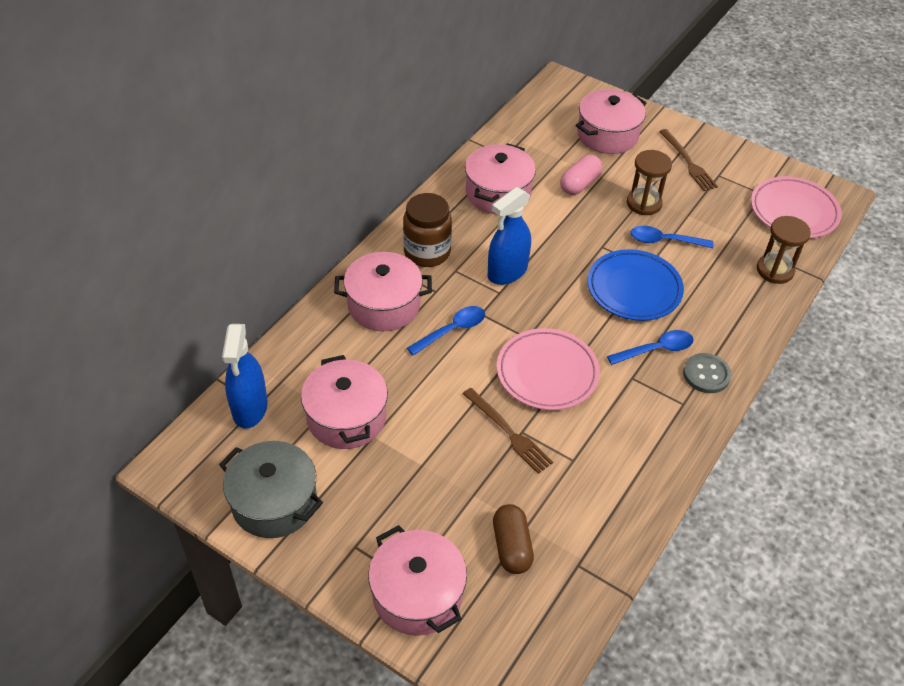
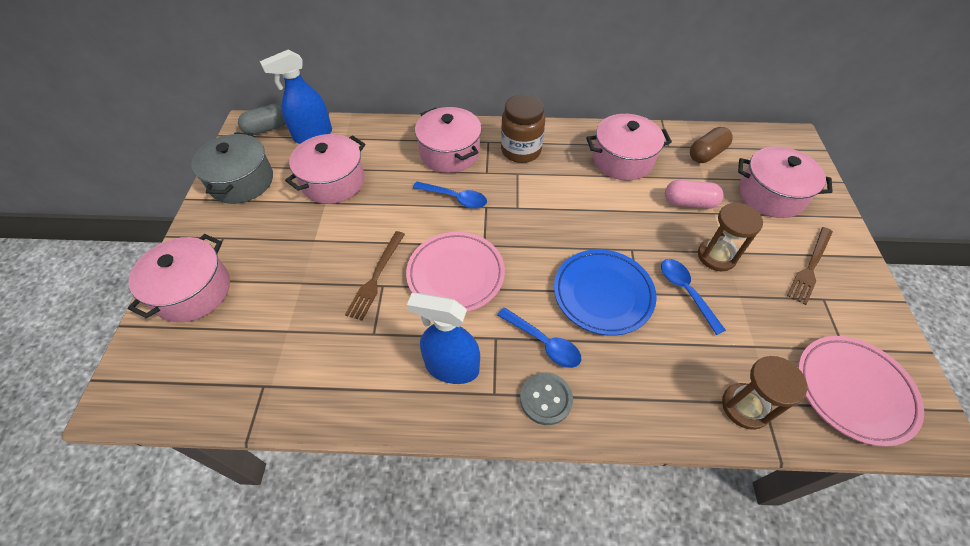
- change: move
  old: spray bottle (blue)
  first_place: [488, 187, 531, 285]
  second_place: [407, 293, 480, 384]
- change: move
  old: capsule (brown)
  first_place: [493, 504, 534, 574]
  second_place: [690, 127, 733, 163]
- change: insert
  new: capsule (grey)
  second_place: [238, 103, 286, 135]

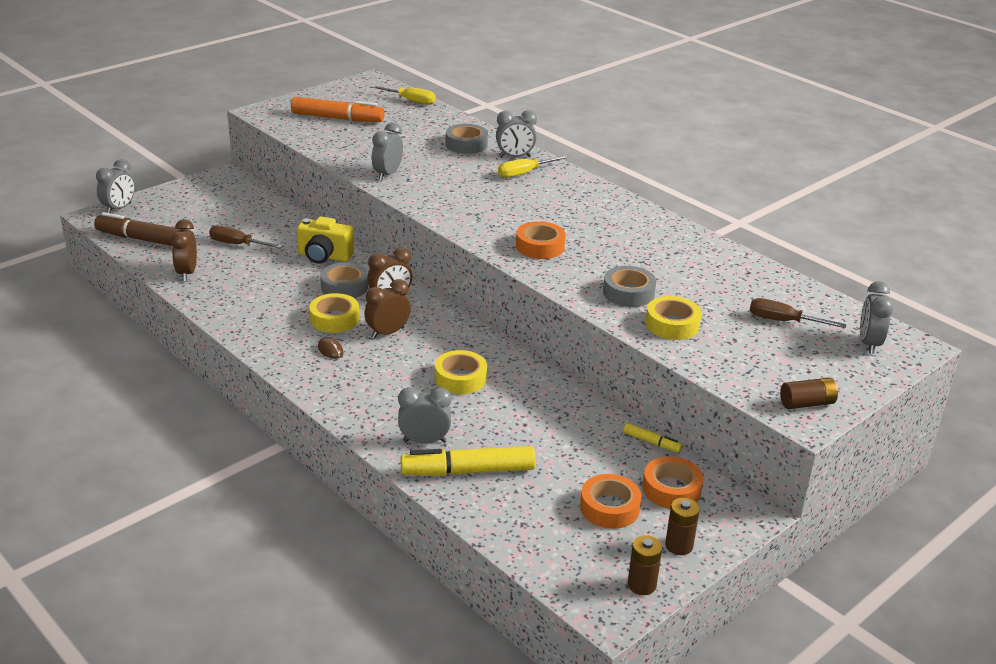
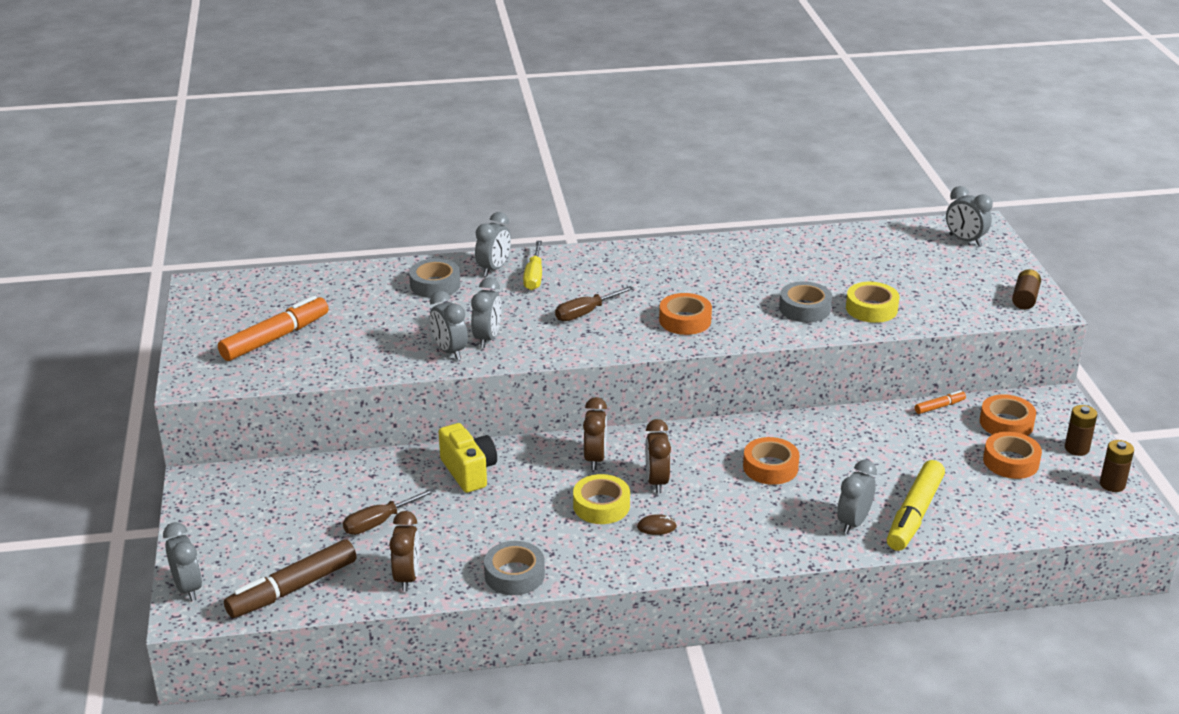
- change: delete
  old: screwdriver (yellow)
  first_place: [371, 85, 436, 105]
- change: rotate
  old: camera (yellow)
  first_place: [297, 217, 354, 263]
  second_place: [439, 423, 497, 493]
  degrees: -75
- change: rotate
  old: clock (brown)
  first_place: [171, 219, 197, 281]
  second_place: [389, 511, 419, 592]
  degrees: -120
- change: move
  old: tape (grey)
  first_place: [320, 263, 368, 298]
  second_place: [484, 541, 545, 595]
- change: move
  old: screwdriver (brown)
  first_place: [750, 298, 846, 328]
  second_place: [555, 286, 634, 321]
- change: recolor
  old: tape (yellow)
  new: tape (orange)
  first_place: [435, 350, 487, 394]
  second_place: [743, 437, 800, 485]
- change: recolor
  old: marker (yellow)
  new: marker (orange)
  first_place: [624, 423, 682, 452]
  second_place: [915, 390, 966, 414]
- change: insert
  new: clock (grey)
  second_place: [471, 278, 502, 348]

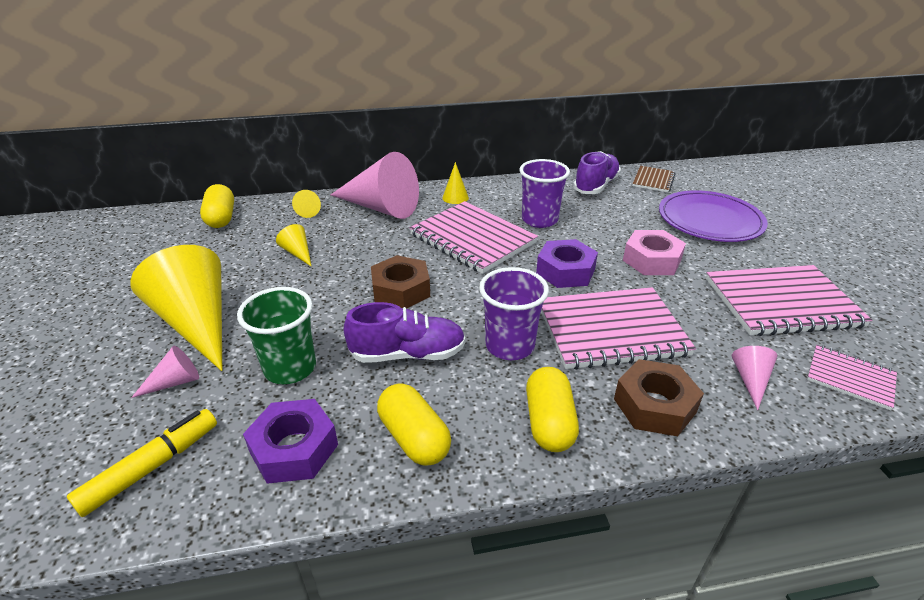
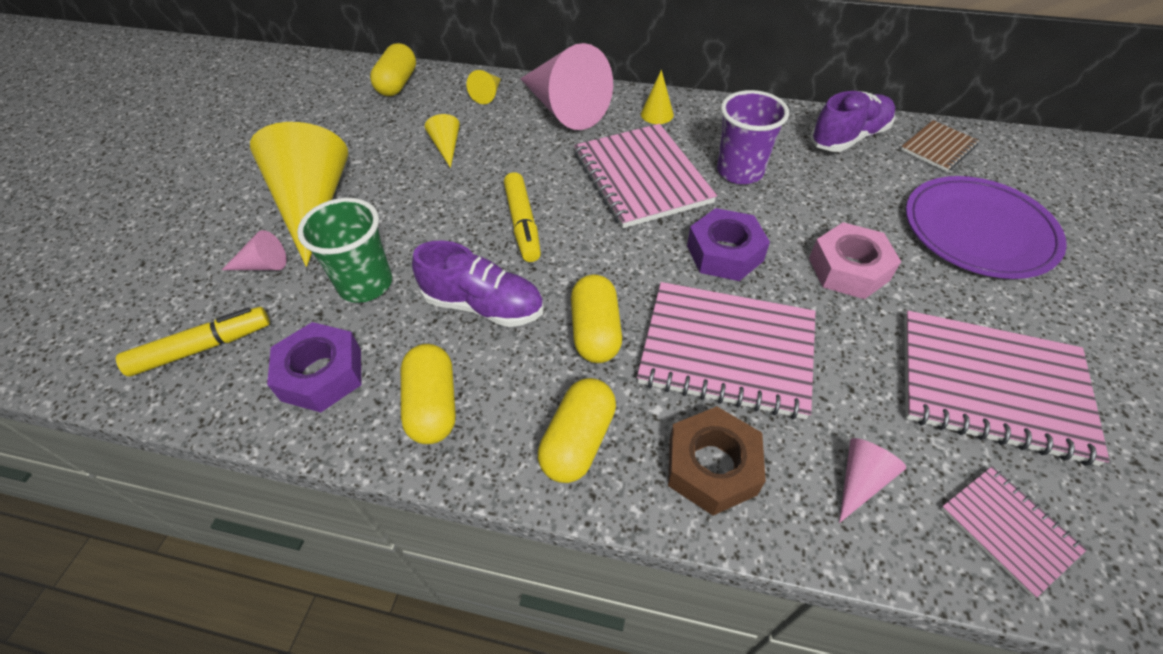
- change: replace
  old: nut (brown)
  new: marker (yellow)
  first_place: [371, 255, 430, 309]
  second_place: [504, 172, 541, 262]
- change: replace
  old: cup (purple)
  new: capsule (yellow)
  first_place: [479, 267, 549, 360]
  second_place: [571, 274, 622, 363]

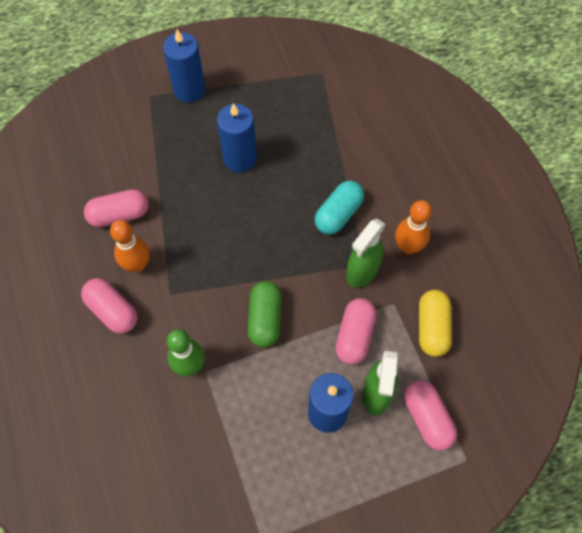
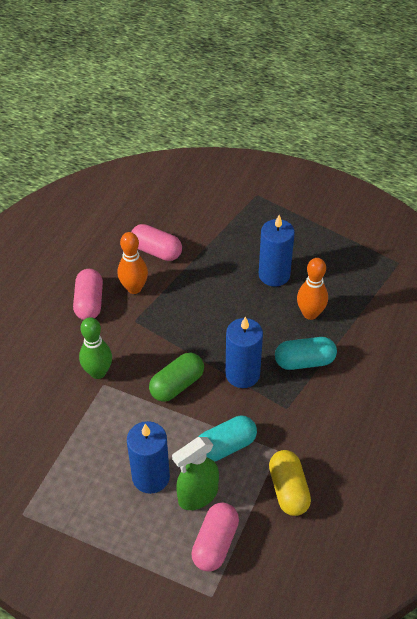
- change: move
  old: candle (blue)
  first_place: [163, 29, 205, 103]
  second_place: [225, 317, 263, 388]
- change: move
  old: bowling pin (orange)
  first_place: [395, 200, 432, 254]
  second_place: [297, 258, 328, 320]
- change: delete
  old: spray bottle (green)
  first_place: [346, 219, 386, 288]
- change: rotate
  old: capsule (yellow)
  first_place: [419, 290, 452, 357]
  second_place: [269, 450, 311, 516]
  degrees: -60
- change: recolor
  old: capsule (pink)
  new: capsule (turquoise)
  first_place: [335, 298, 376, 365]
  second_place: [198, 416, 257, 462]

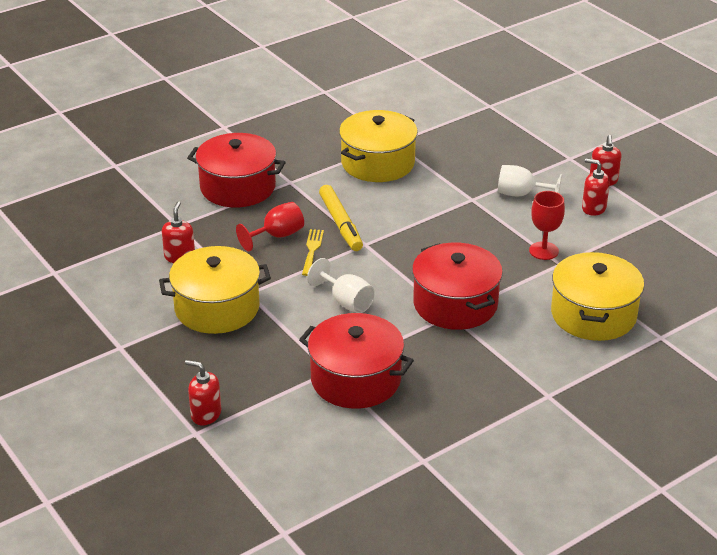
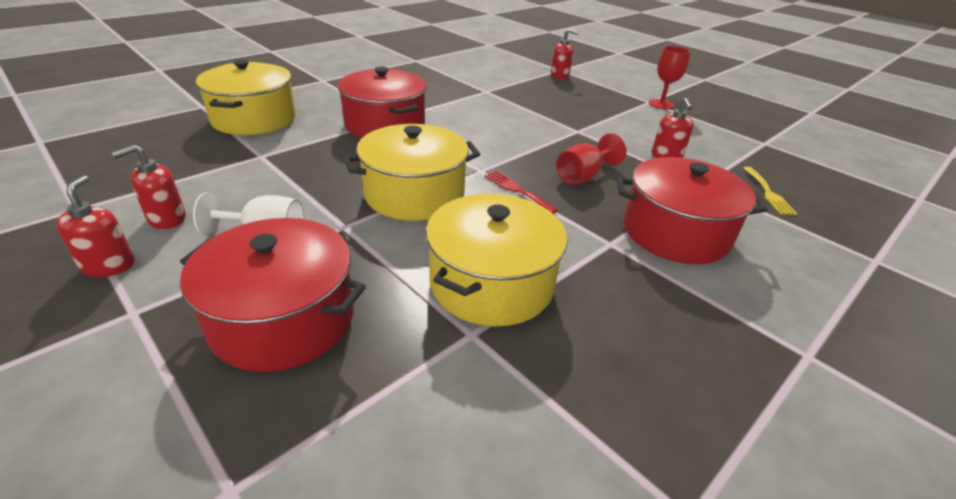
- change: rotate
  old: soap dispenser (red)
  first_place: [582, 159, 610, 216]
  second_place: [112, 145, 186, 229]
  degrees: 120
- change: replace
  old: marker (yellow)
  new: fork (red)
  first_place: [319, 185, 363, 251]
  second_place: [484, 171, 558, 214]
- change: move
  old: goblet (red)
  first_place: [529, 191, 565, 260]
  second_place: [649, 46, 691, 109]
- change: move
  old: fork (yellow)
  first_place: [302, 229, 324, 276]
  second_place: [743, 167, 797, 215]
- change: move
  old: pot (yellow)
  first_place: [159, 246, 271, 334]
  second_place: [344, 124, 480, 221]
- change: delete
  old: goblet (white)
  first_place: [307, 258, 375, 313]
- change: move
  old: pot (red)
  first_place: [299, 313, 414, 409]
  second_place: [180, 218, 366, 372]

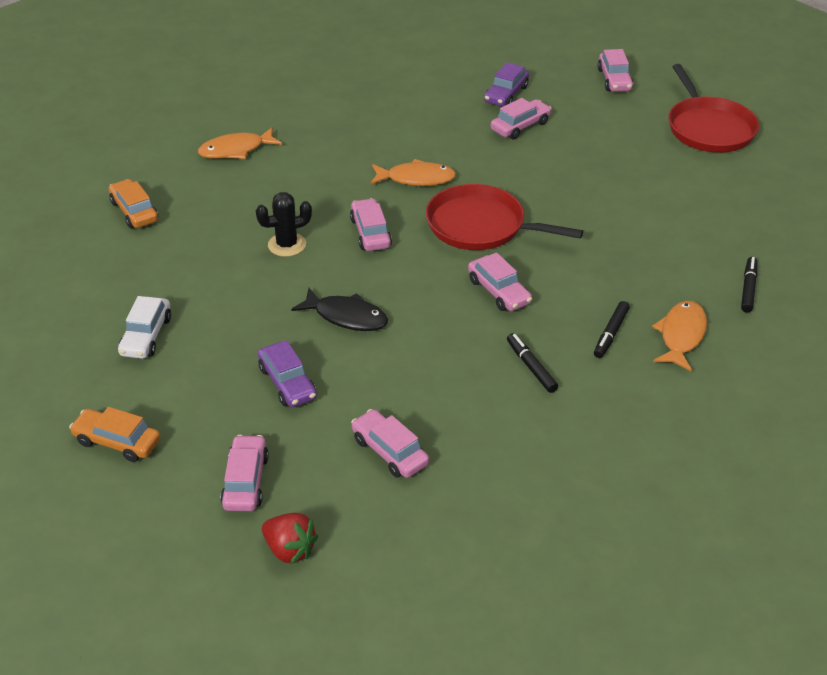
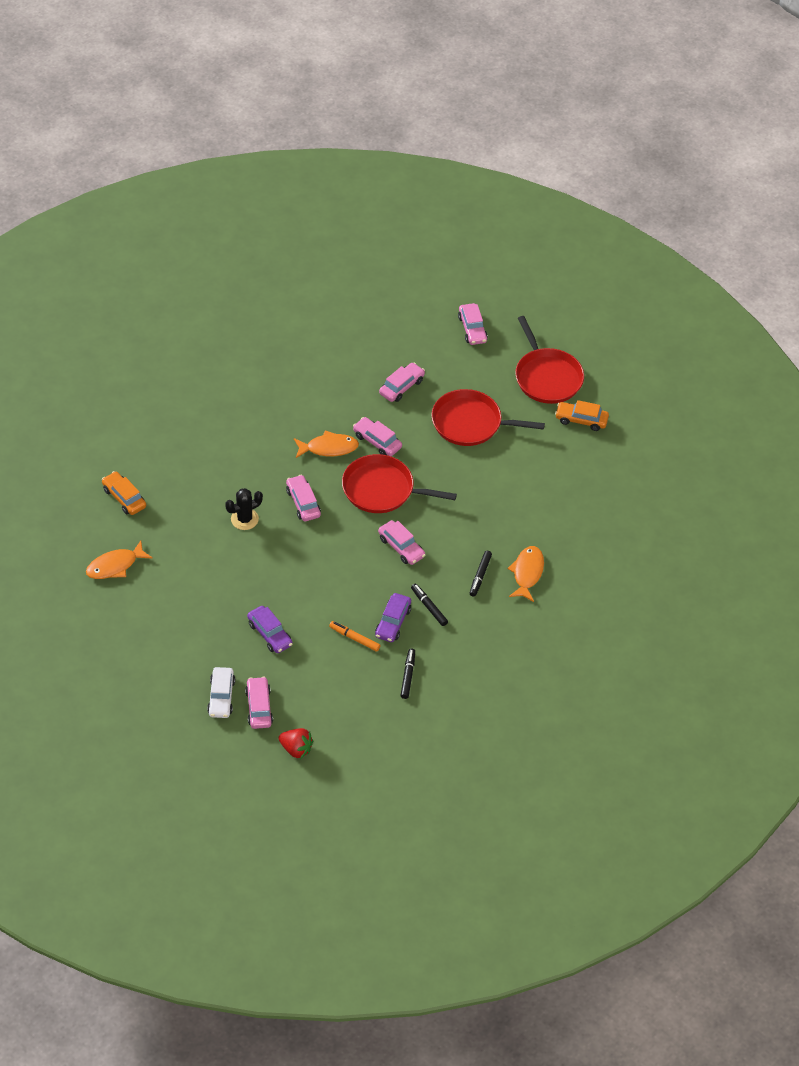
- change: move
  old: car (purple)
  first_place: [484, 62, 529, 106]
  second_place: [375, 593, 411, 642]
- change: move
  old: fish (orange)
  first_place: [198, 127, 282, 159]
  second_place: [86, 541, 153, 579]
- change: move
  old: marker (black)
  first_place: [741, 257, 757, 313]
  second_place: [400, 649, 415, 699]
- change: delete
  old: fish (black)
  first_place: [291, 288, 388, 331]
- change: move
  old: car (white)
  first_place: [118, 296, 171, 359]
  second_place: [207, 667, 235, 718]
- change: move
  old: car (orange)
  first_place: [69, 407, 161, 462]
  second_place: [555, 400, 609, 431]
- change: move
  old: car (pink)
  first_place: [351, 409, 429, 478]
  second_place: [353, 417, 402, 456]
- change: insert
  new: pan (red)
  second_place: [431, 389, 545, 446]
- change: insert
  new: marker (orange)
  second_place: [329, 621, 380, 652]

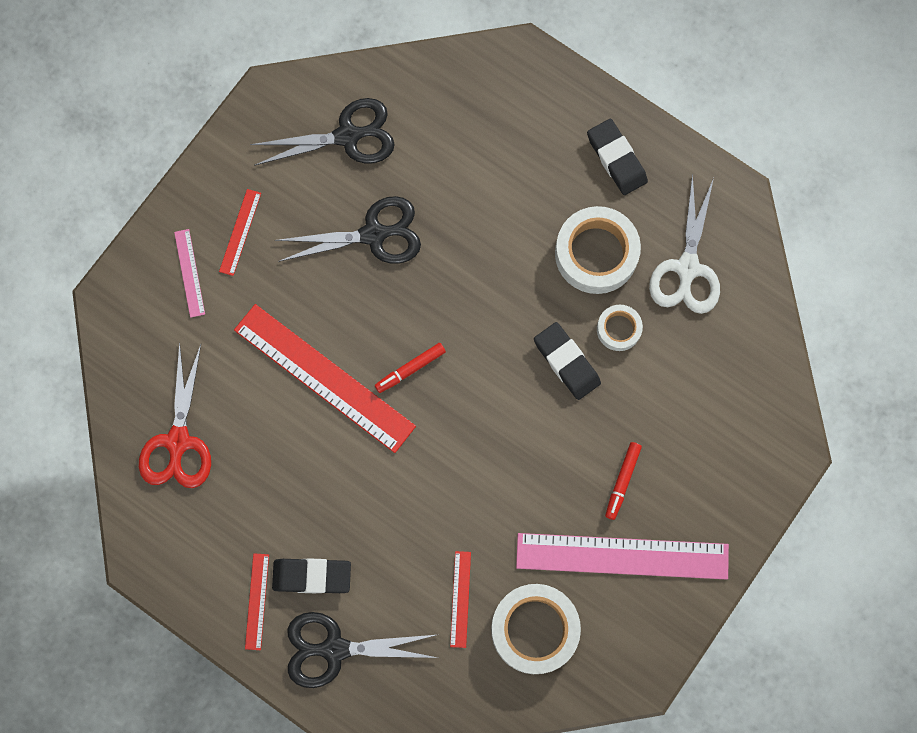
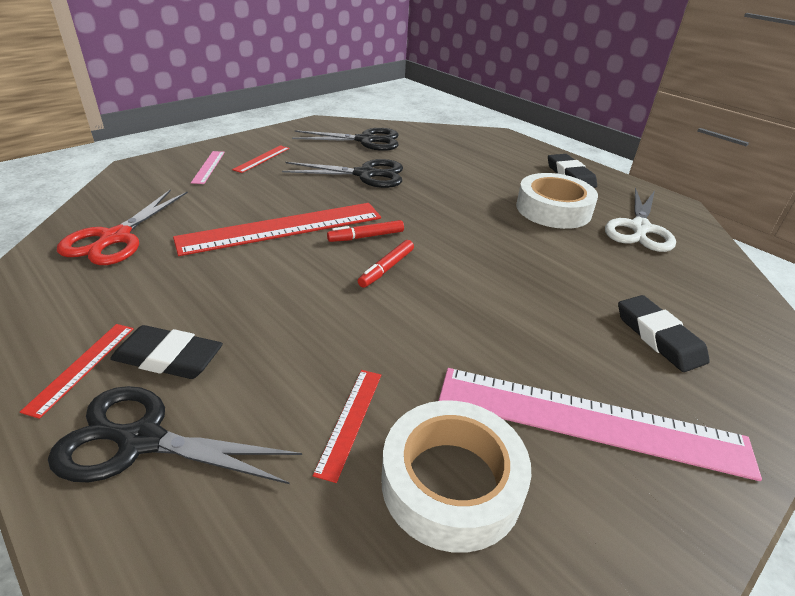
- change: rotate
  old: ruler (red)
  first_place: [234, 304, 416, 453]
  second_place: [173, 203, 381, 256]
  degrees: -75
- change: delete
  old: tape (white)
  first_place: [597, 305, 643, 351]
- change: move
  old: eraser (black)
  first_place: [534, 322, 601, 400]
  second_place: [618, 295, 710, 372]
- change: move
  old: marker (red)
  first_place: [605, 442, 642, 520]
  second_place: [358, 240, 414, 288]

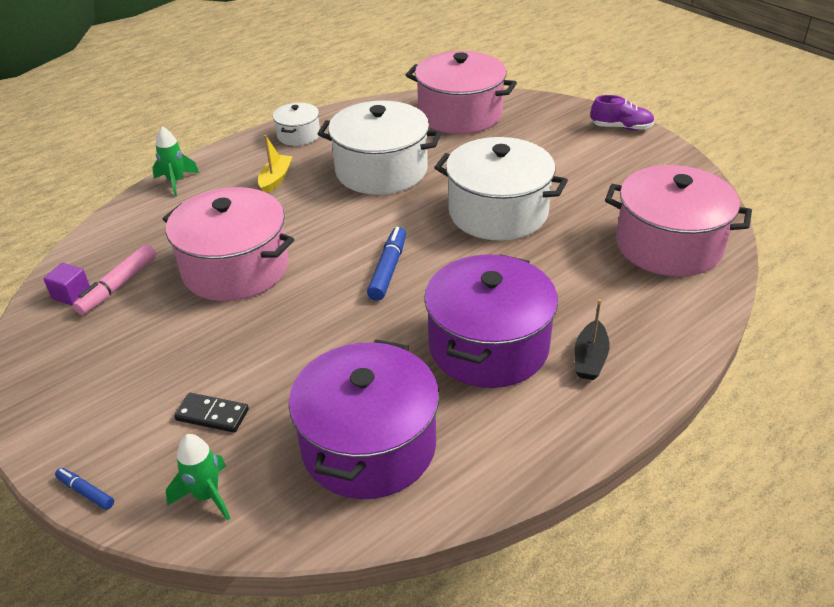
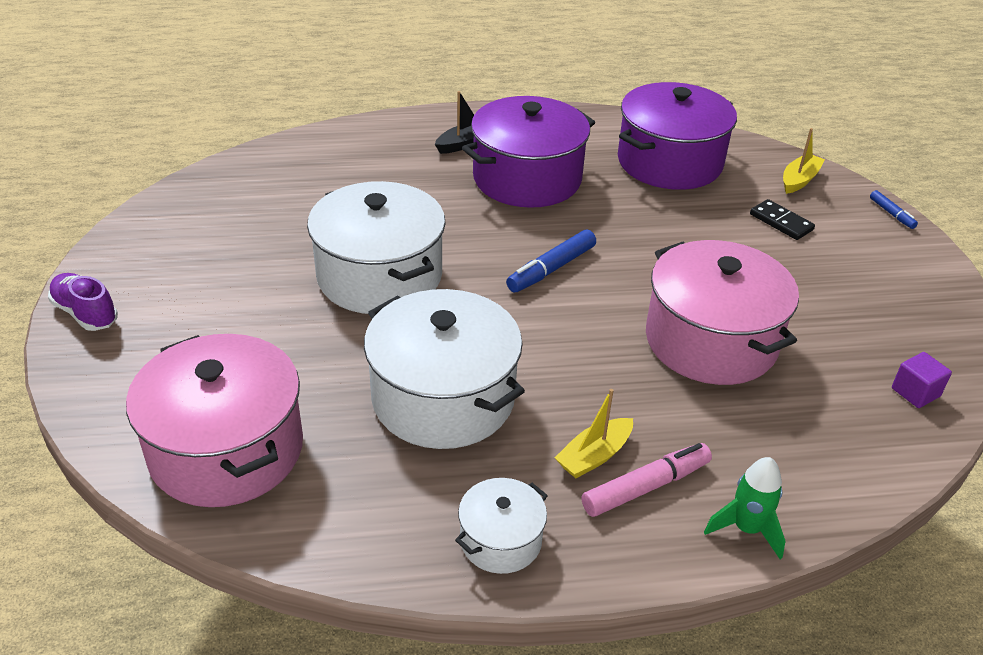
- change: delete
  old: pot (pink)
  first_place: [605, 165, 752, 277]
- change: move
  old: marker (pink)
  first_place: [73, 244, 156, 315]
  second_place: [582, 443, 712, 517]
- change: replace
  old: rocket (green)
  new: boat (yellow)
  first_place: [166, 434, 230, 521]
  second_place: [783, 128, 825, 194]

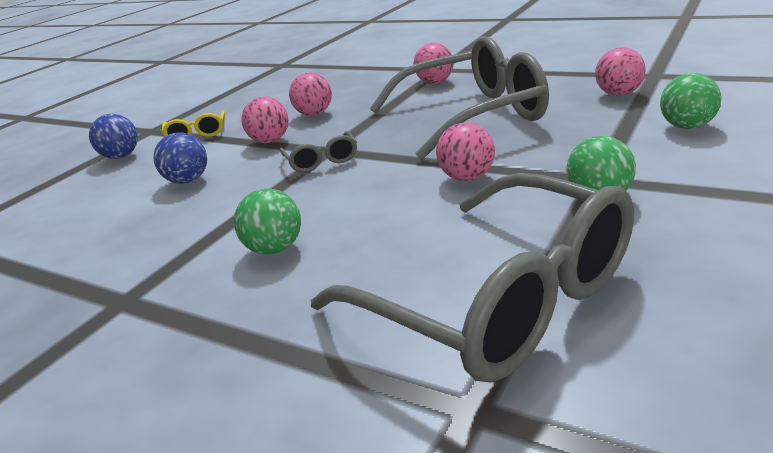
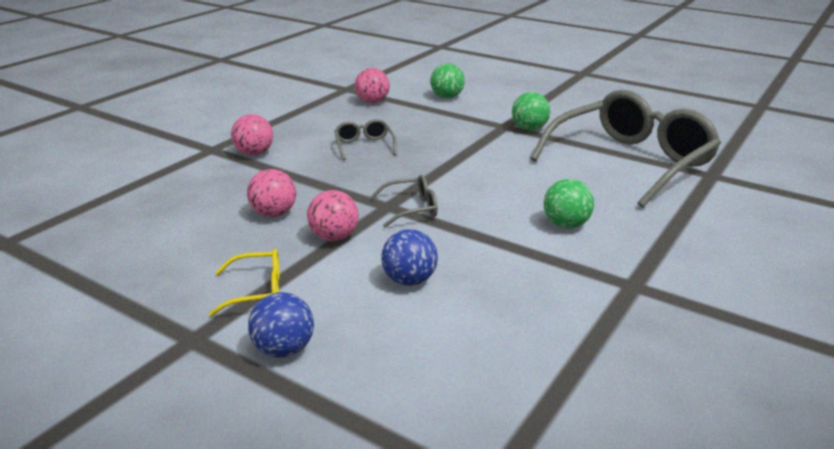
- change: resize
  old: glasses (grey)
  first_place: [370, 36, 549, 160]
  second_place: [334, 119, 397, 161]
  factor: 0.41
- change: delete
  old: ball (pink)
  first_place: [436, 122, 495, 181]

